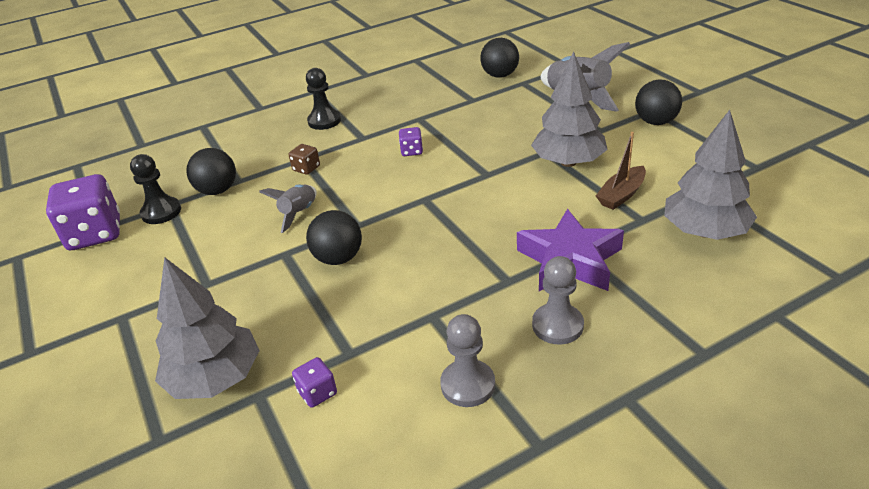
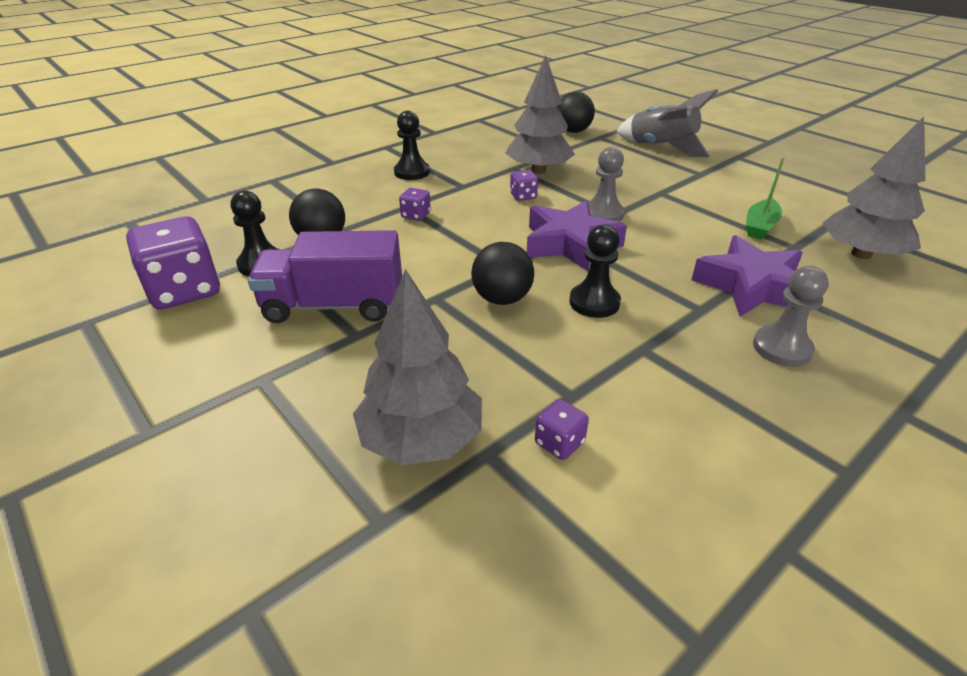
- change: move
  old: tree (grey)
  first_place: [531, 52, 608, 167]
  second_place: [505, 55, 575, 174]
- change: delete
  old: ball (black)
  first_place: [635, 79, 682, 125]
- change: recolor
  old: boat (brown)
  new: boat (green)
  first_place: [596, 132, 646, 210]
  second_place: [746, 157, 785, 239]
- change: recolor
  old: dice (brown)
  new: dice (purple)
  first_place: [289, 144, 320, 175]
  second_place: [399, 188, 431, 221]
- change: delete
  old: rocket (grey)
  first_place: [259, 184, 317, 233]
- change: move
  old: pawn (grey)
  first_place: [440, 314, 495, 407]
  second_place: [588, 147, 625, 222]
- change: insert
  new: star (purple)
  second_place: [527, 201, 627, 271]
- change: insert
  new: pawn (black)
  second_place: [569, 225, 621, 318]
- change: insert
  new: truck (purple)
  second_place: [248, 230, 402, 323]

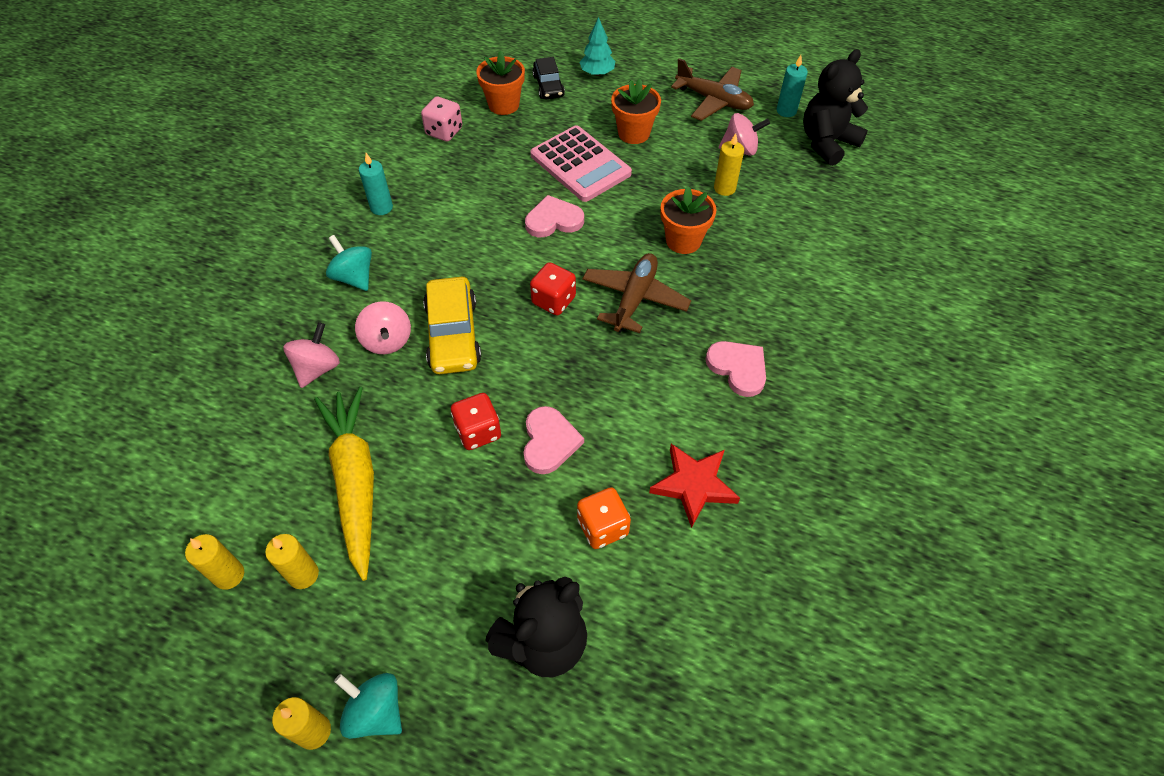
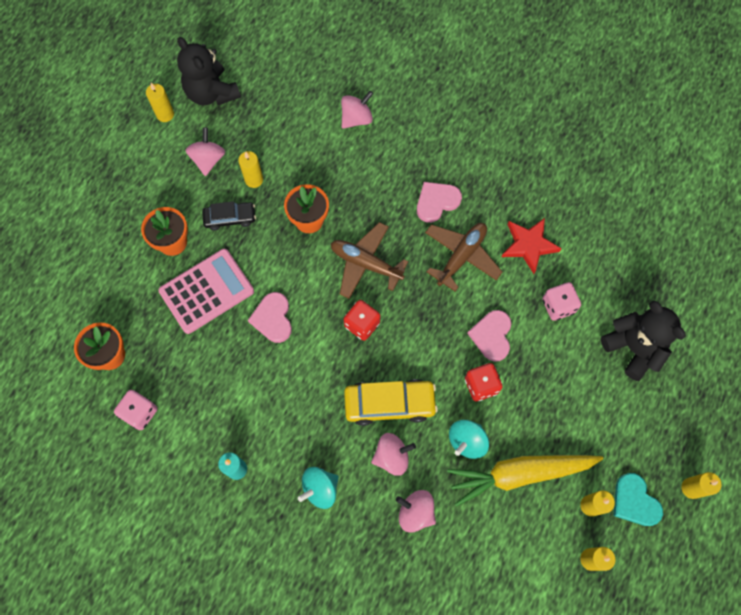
- change: delete
  old: tree (turquoise)
  first_place: [579, 17, 615, 76]
- change: recolor
  old: candle (turquoise)
  new: candle (yellow)
  first_place: [776, 55, 808, 117]
  second_place: [146, 83, 174, 122]
- change: move
  old: car (black)
  first_place: [532, 57, 565, 100]
  second_place: [202, 201, 256, 231]
- change: move
  old: plane (brown)
  first_place: [671, 58, 754, 121]
  second_place: [425, 223, 502, 292]
- change: rotate
  old: heart (pink)
  first_place: [523, 406, 584, 474]
  second_place: [467, 310, 511, 362]
  degrees: -90
- change: recolor
  old: dice (orange)
  new: dice (pink)
  first_place: [577, 487, 631, 549]
  second_place: [542, 282, 581, 321]
- change: move
  old: spinning top (turquoise)
  first_place: [334, 673, 402, 739]
  second_place: [449, 420, 489, 459]
- change: insert
  new: spinning top (pink)
  second_place: [341, 91, 373, 129]
- change: insert
  new: heart (turquoise)
  second_place: [613, 473, 663, 526]

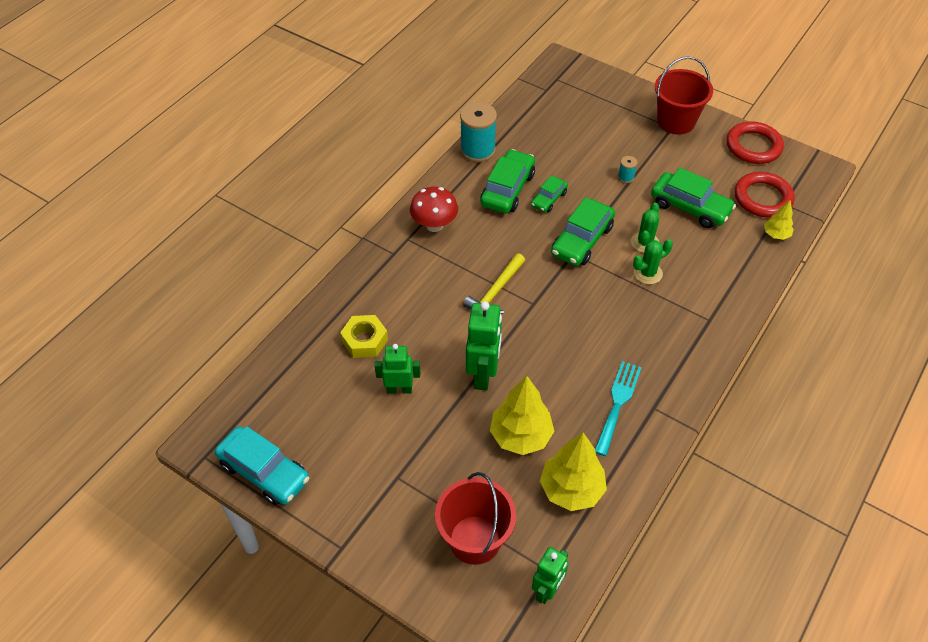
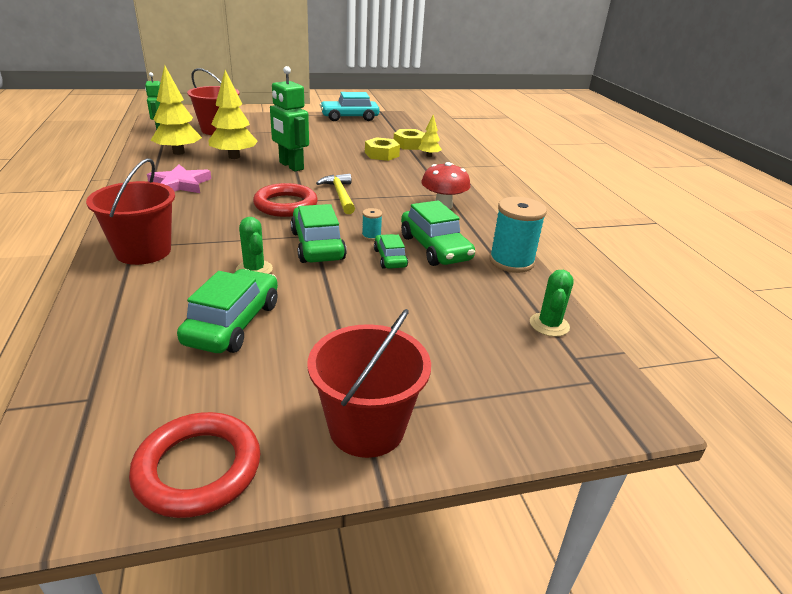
- change: move
  old: spool (turquoise)
  first_place: [618, 156, 638, 183]
  second_place: [362, 208, 382, 241]
- change: rotate
  old: car (green)
  first_place: [651, 168, 736, 228]
  second_place: [177, 269, 278, 353]
  degrees: 120
- change: move
  old: ring (red)
  first_place: [735, 172, 795, 218]
  second_place: [253, 183, 318, 217]
- change: move
  old: tree (yellow)
  first_place: [764, 200, 794, 240]
  second_place: [418, 115, 442, 157]
- change: move
  old: cactus (green)
  first_place: [633, 239, 673, 284]
  second_place: [530, 270, 574, 337]
- change: delete
  old: robot (green)
  first_place: [375, 344, 420, 394]
- change: replace
  old: fork (turquoise)
  new: star (pink)
  first_place: [595, 361, 642, 456]
  second_place: [147, 164, 211, 193]
- change: insert
  new: nut (yellow)
  second_place: [394, 129, 425, 150]
- change: insert
  new: bucket (red)
  second_place: [86, 158, 175, 265]

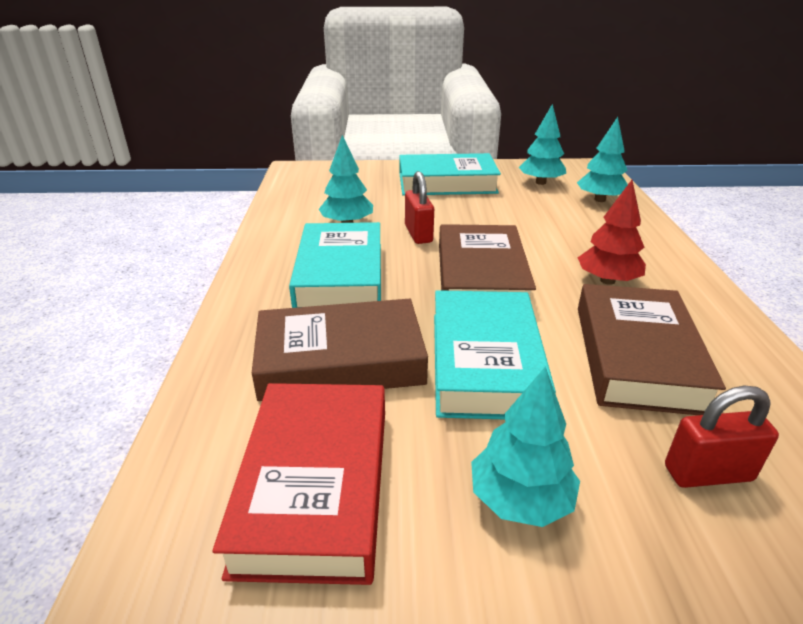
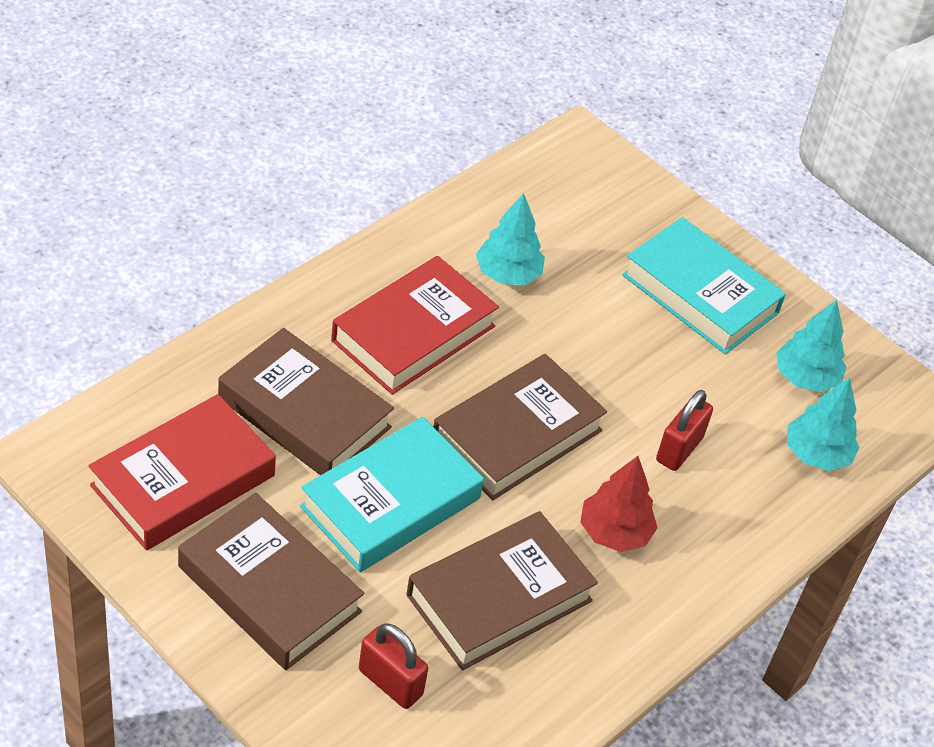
- change: move
  old: padlock (red)
  first_place: [405, 171, 434, 244]
  second_place: [656, 390, 713, 471]
- change: recolor
  old: book (turquoise)
  new: book (red)
  first_place: [289, 222, 381, 308]
  second_place: [331, 256, 499, 395]
- change: replace
  old: tree (turquoise)
  new: book (brown)
  first_place: [471, 366, 580, 527]
  second_place: [178, 493, 364, 670]

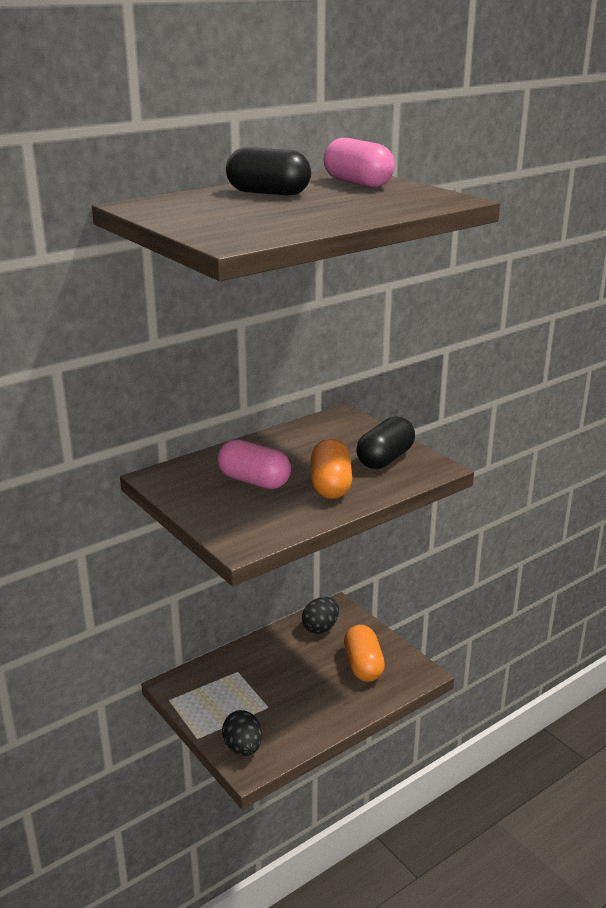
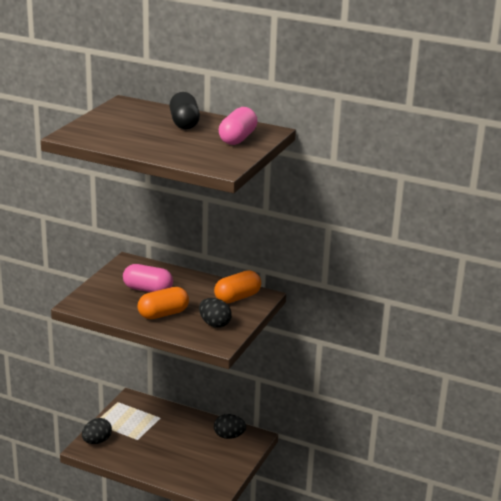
- change: replace
  old: capsule (black)
  new: egg (black)
  first_place: [356, 416, 415, 469]
  second_place: [199, 298, 232, 328]
- change: rotate
  old: capsule (pink)
  first_place: [217, 439, 291, 489]
  second_place: [123, 264, 173, 292]
  degrees: -75
- change: move
  old: capsule (orange)
  first_place: [344, 625, 385, 682]
  second_place: [214, 270, 261, 303]

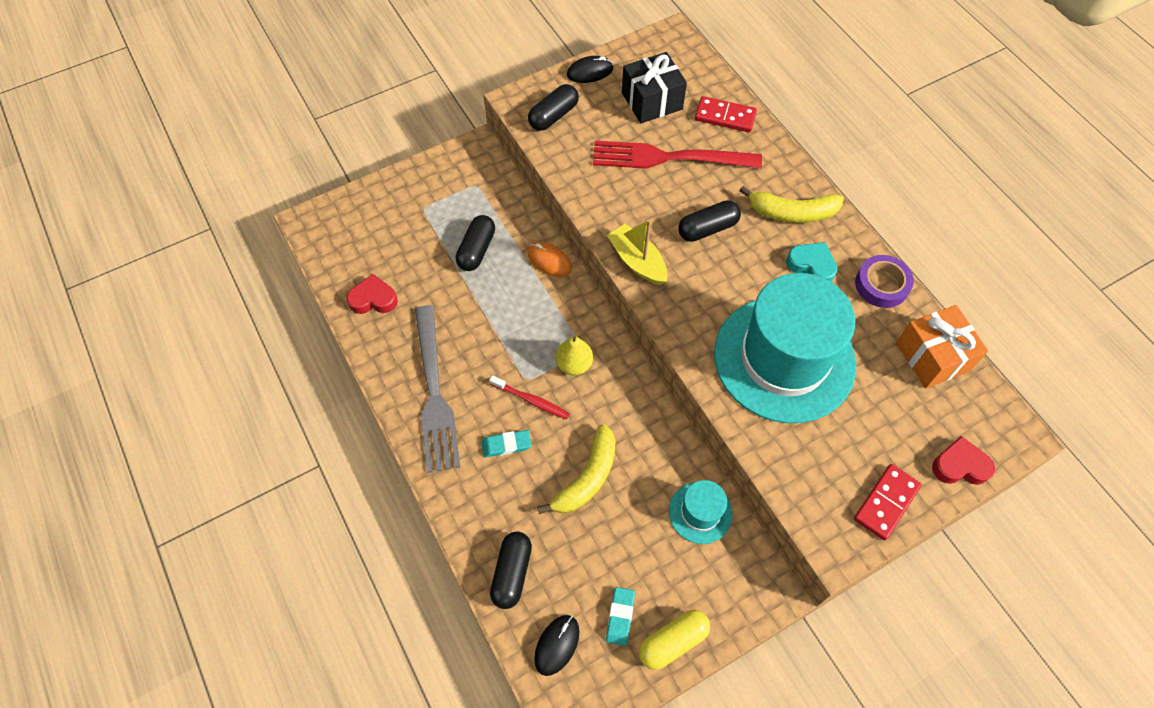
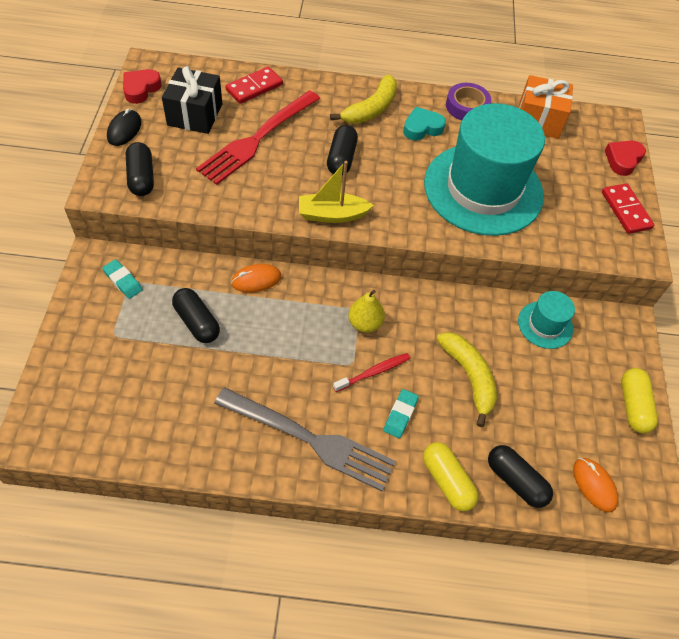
- change: move
  old: heart (red)
  first_place: [346, 274, 398, 314]
  second_place: [123, 69, 162, 104]
- change: move
  old: eraser (turquoise)
  first_place: [606, 587, 635, 646]
  second_place: [102, 259, 143, 299]
- change: recolor
  old: mouse (black)
  new: mouse (orange)
  first_place: [534, 615, 579, 676]
  second_place: [573, 458, 619, 513]
- change: insert
  new: capsule (yellow)
  second_place: [423, 442, 479, 511]

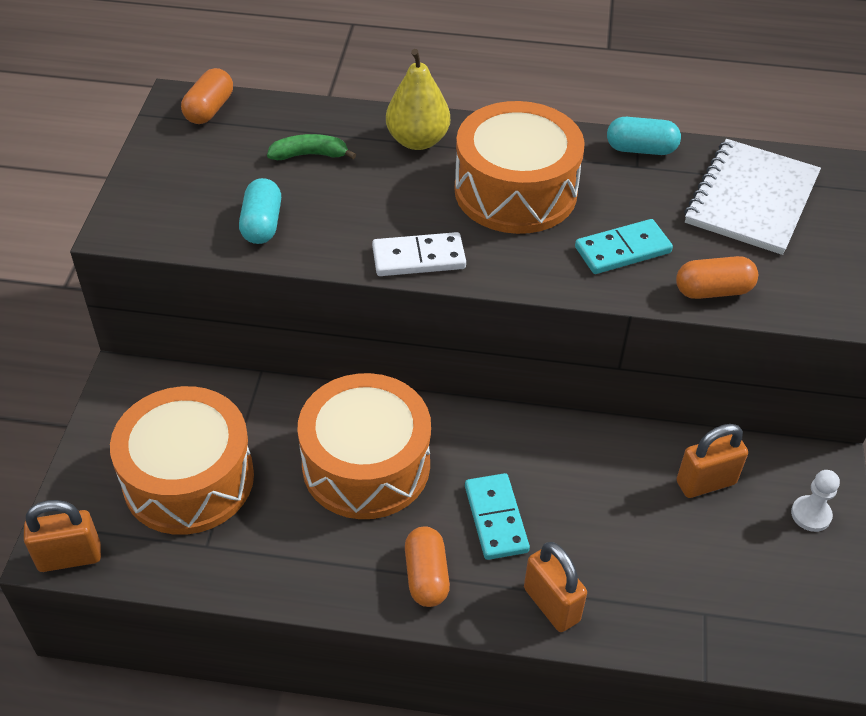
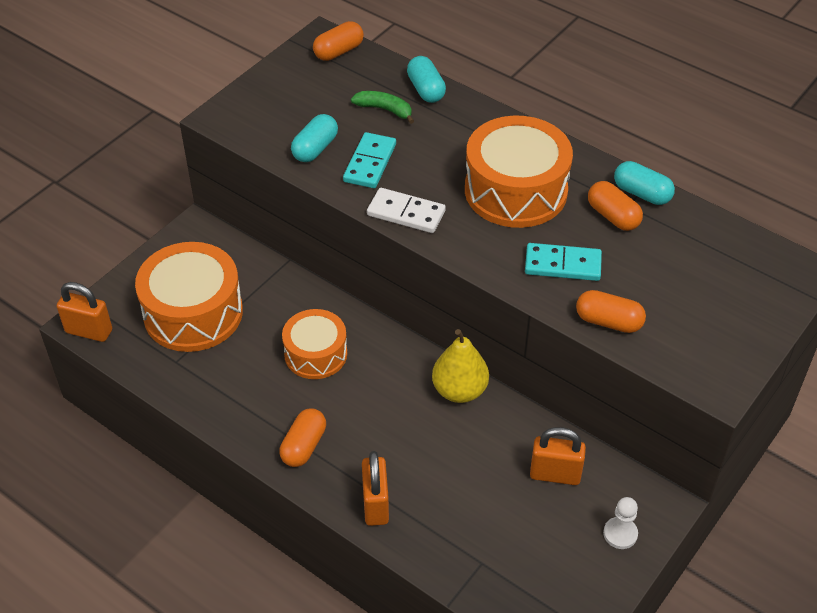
- change: move
  old: pear (yellow)
  first_place: [386, 49, 450, 150]
  second_place: [432, 329, 489, 403]
- change: delete
  old: notebook (white)
  first_place: [684, 139, 821, 255]
- change: resize
  old: drum (orange)
  first_place: [298, 373, 431, 519]
  second_place: [282, 309, 347, 379]
  factor: 0.62
- change: move
  old: domino (turquoise)
  first_place: [465, 473, 530, 560]
  second_place: [343, 132, 396, 188]
- change: insert
  new: capsule (turquoise)
  second_place: [407, 56, 446, 103]
- change: insert
  new: capsule (orange)
  second_place: [588, 181, 643, 231]

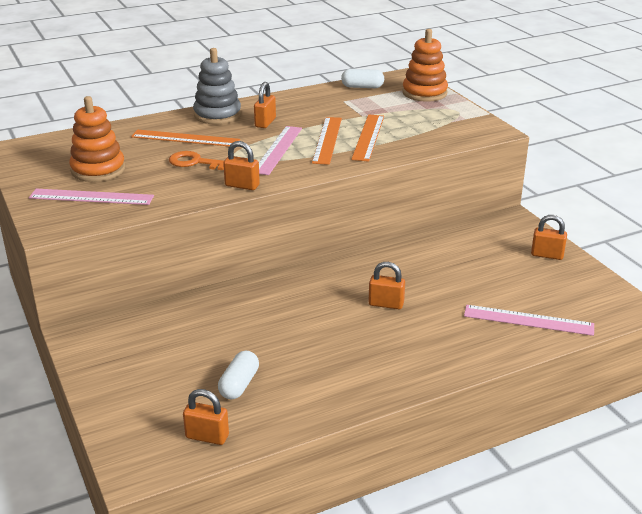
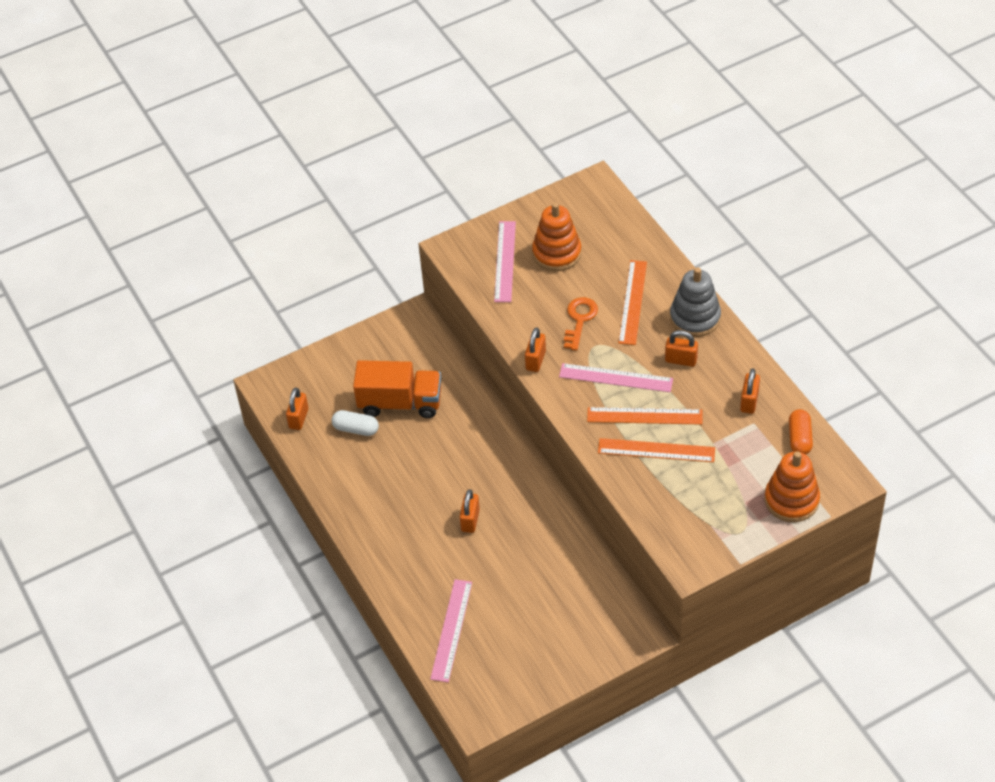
- change: recolor
  old: capsule (white)
  new: capsule (orange)
  first_place: [341, 69, 384, 88]
  second_place: [789, 409, 813, 454]
- change: move
  old: padlock (orange)
  first_place: [531, 215, 567, 260]
  second_place: [740, 368, 760, 414]
- change: insert
  new: truck (orange)
  second_place: [353, 360, 441, 418]

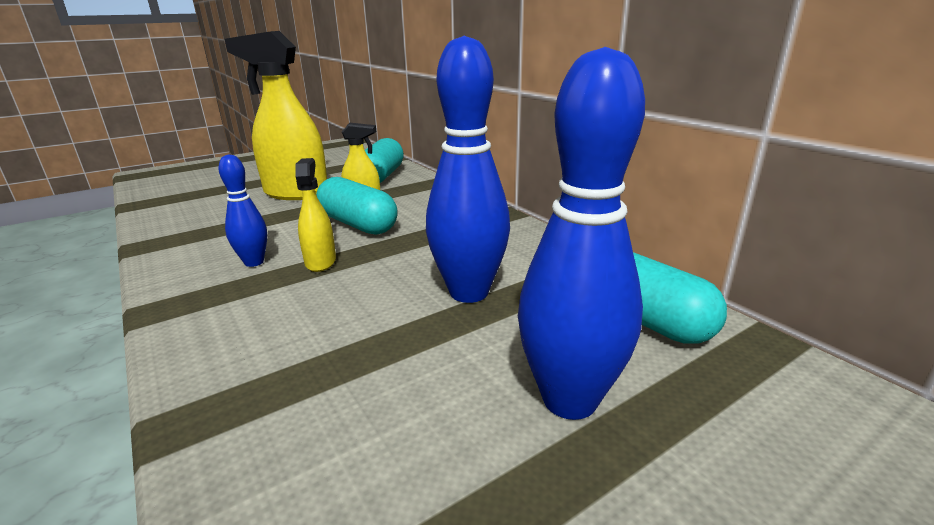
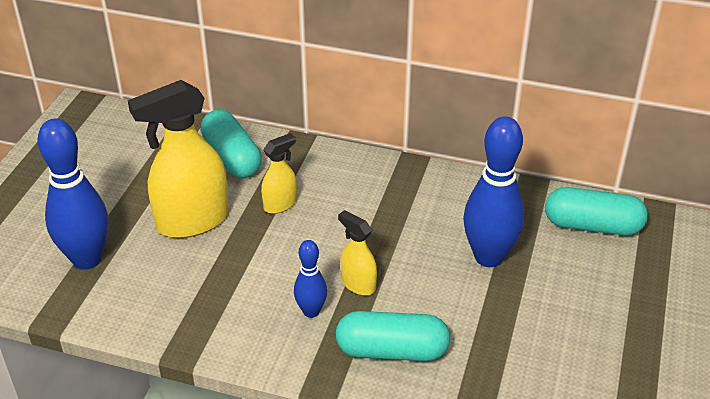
- change: move
  old: bowling pin (blue)
  first_place: [518, 47, 645, 420]
  second_place: [38, 119, 109, 270]
- change: move
  old: capsule (turquoise)
  first_place: [316, 177, 398, 235]
  second_place: [336, 311, 450, 361]

